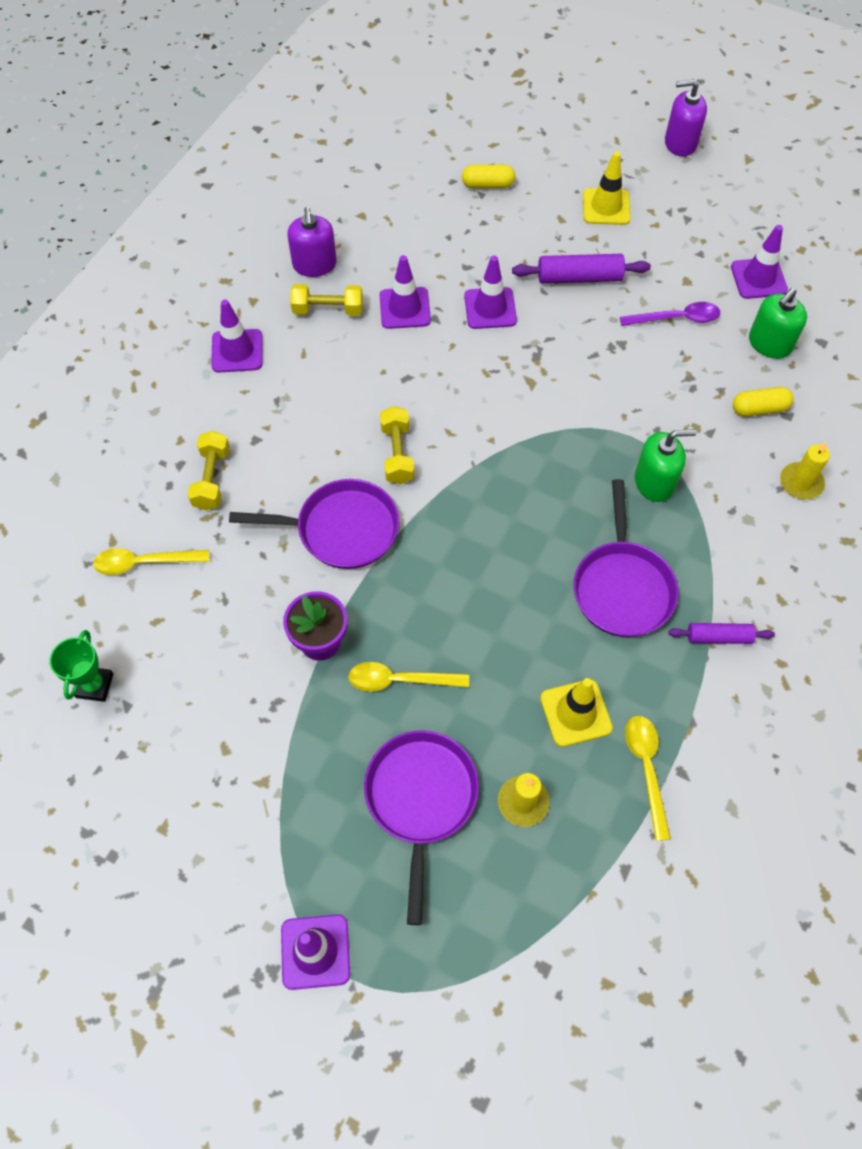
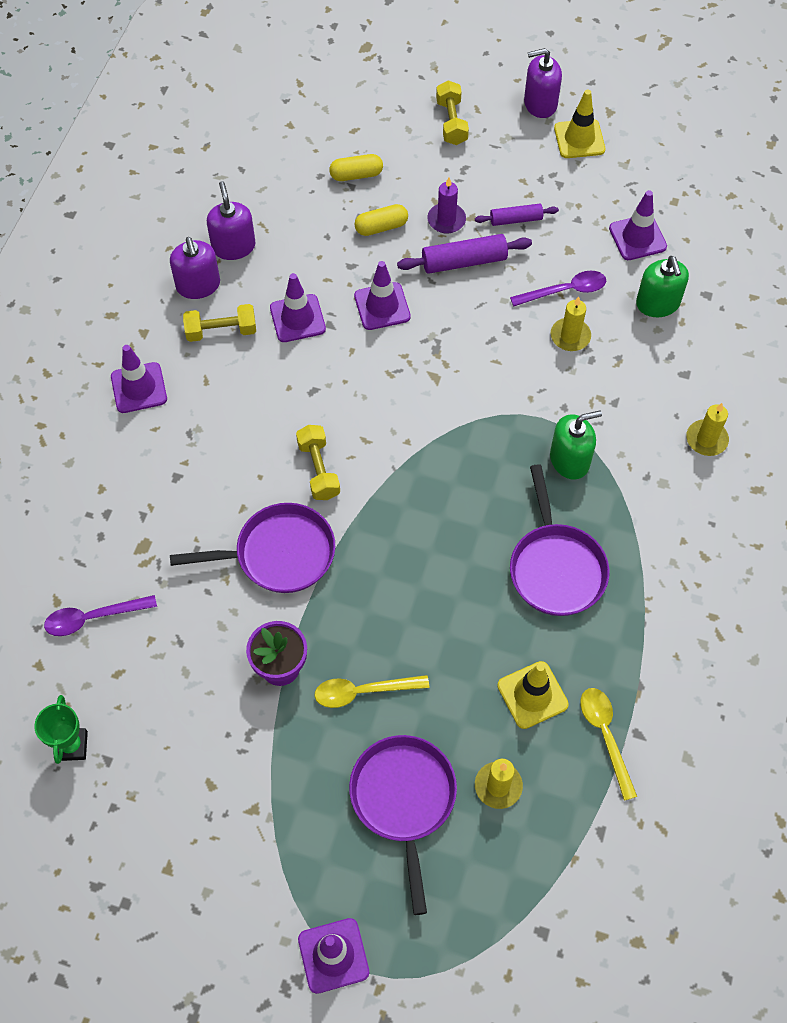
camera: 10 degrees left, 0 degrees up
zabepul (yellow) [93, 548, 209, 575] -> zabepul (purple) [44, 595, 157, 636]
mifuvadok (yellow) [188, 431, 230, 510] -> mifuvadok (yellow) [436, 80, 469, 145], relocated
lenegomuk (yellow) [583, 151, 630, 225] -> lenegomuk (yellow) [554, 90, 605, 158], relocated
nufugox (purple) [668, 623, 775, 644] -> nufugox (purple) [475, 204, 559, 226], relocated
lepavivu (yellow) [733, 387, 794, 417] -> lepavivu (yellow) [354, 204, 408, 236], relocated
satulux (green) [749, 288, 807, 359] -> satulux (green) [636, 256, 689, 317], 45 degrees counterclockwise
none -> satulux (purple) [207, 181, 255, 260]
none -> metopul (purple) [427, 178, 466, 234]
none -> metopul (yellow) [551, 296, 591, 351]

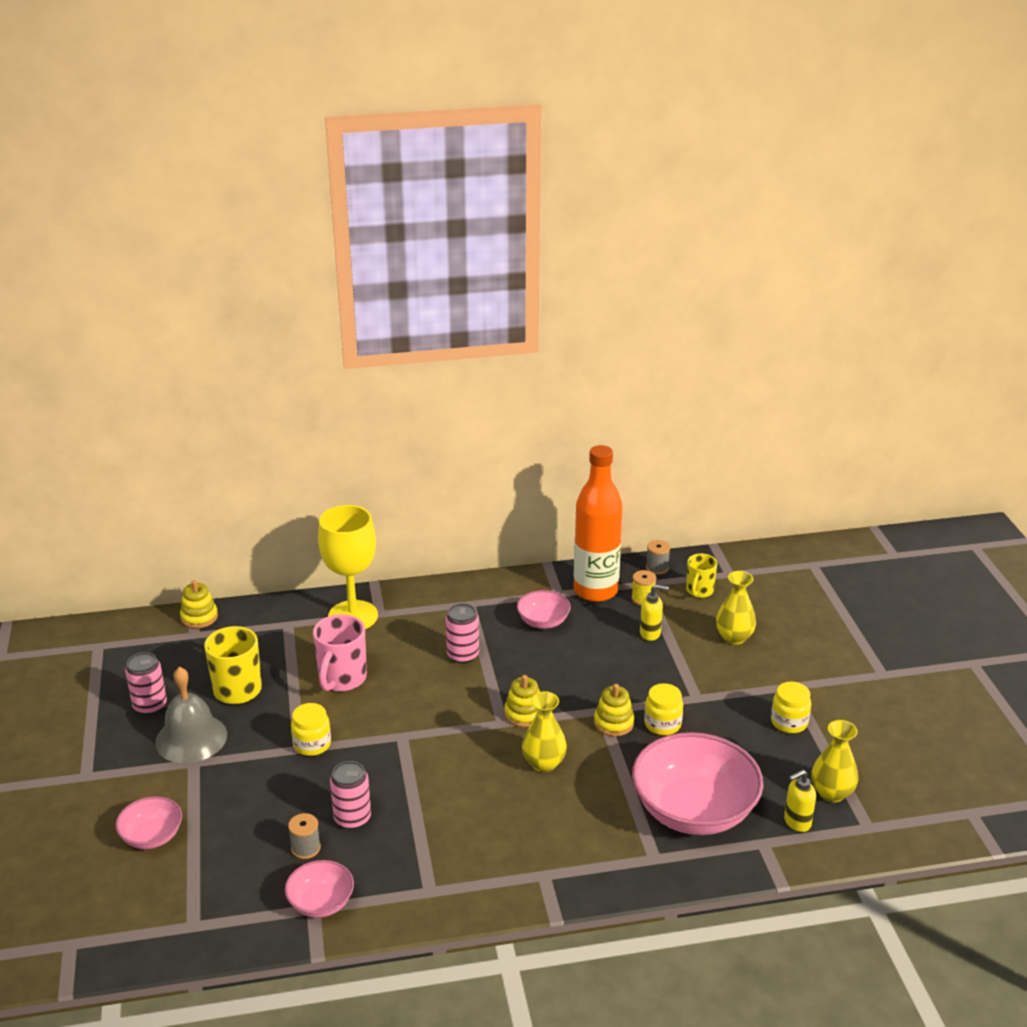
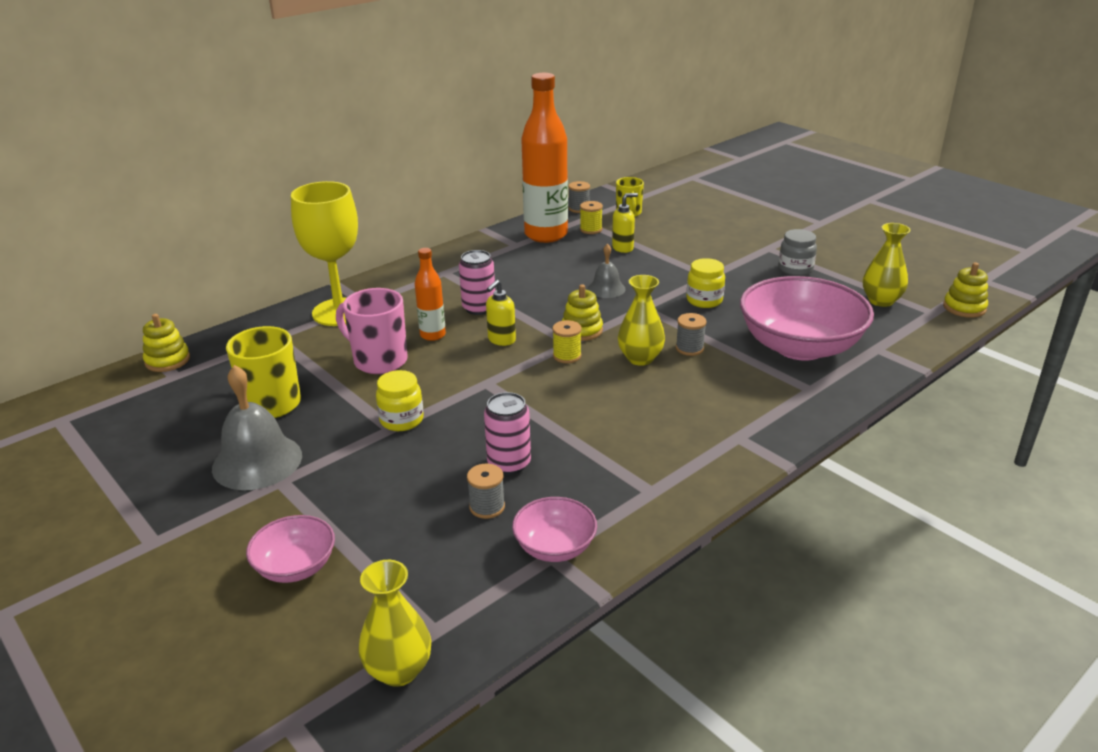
camera: 30 degrees left, 0 degrees up
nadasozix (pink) [125, 652, 167, 715] -> none
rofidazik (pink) [313, 614, 367, 691] -> rofidazik (pink) [336, 288, 408, 374], 135 degrees clockwise
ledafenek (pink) [517, 590, 571, 629] -> none
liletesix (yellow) [594, 684, 635, 736] -> liletesix (yellow) [943, 263, 988, 318], relocated
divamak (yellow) [716, 571, 756, 645] -> divamak (yellow) [358, 560, 431, 687], relocated
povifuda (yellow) [771, 682, 811, 733] -> povifuda (grey) [779, 229, 817, 276]
satulux (yellow) [784, 770, 816, 832] -> satulux (yellow) [486, 280, 516, 346], relocated
none -> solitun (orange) [415, 248, 446, 341]
none -> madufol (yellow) [552, 320, 581, 363]
none -> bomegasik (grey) [588, 244, 626, 298]
none -> madufol (grey) [676, 313, 707, 356]

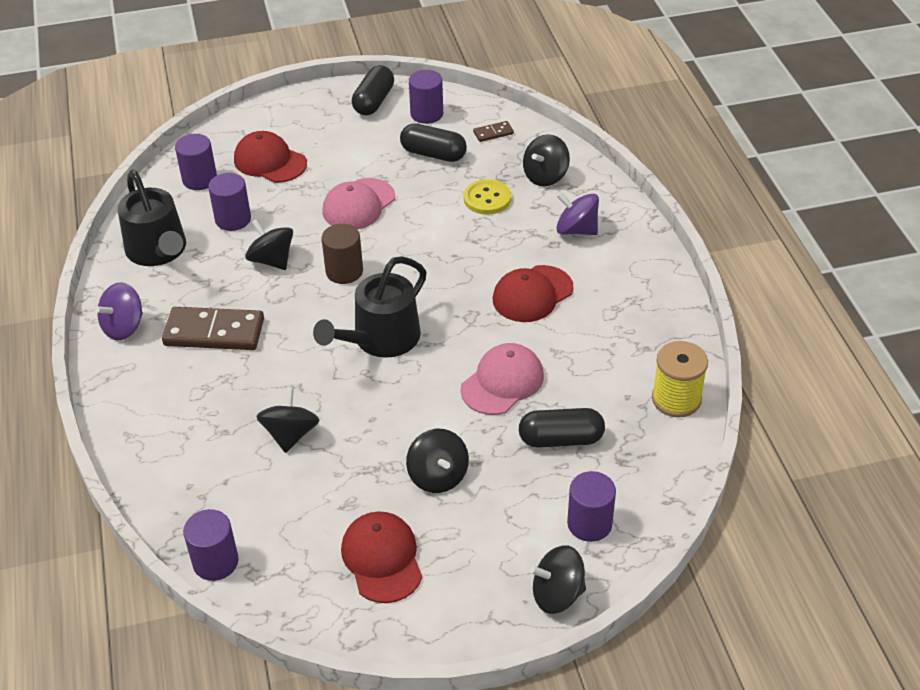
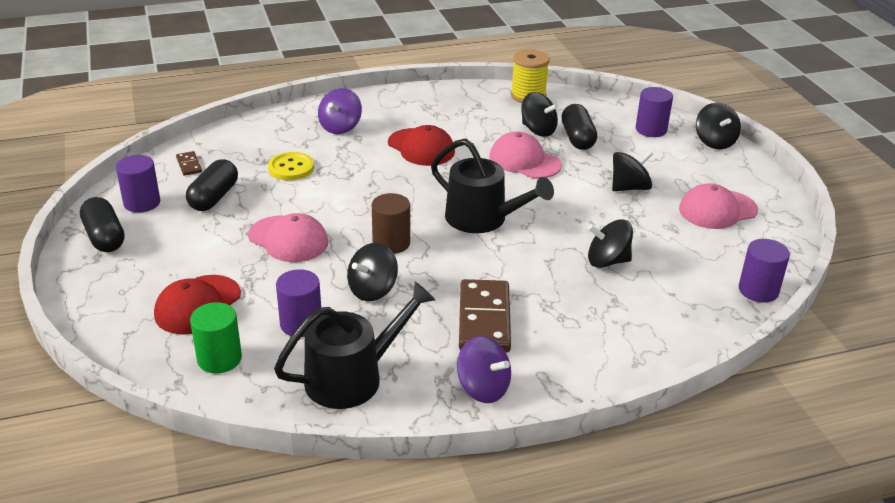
camera: 95 degrees left, 10 degrees down
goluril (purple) [175, 134, 217, 190] -> goluril (green) [190, 302, 242, 373]
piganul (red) [341, 511, 422, 603] -> piganul (pink) [679, 183, 758, 229]
lepavivu (black) [352, 65, 394, 116] -> lepavivu (black) [80, 197, 124, 252], 45 degrees clockwise
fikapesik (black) [523, 134, 570, 186] -> fikapesik (black) [521, 92, 558, 137], relocated

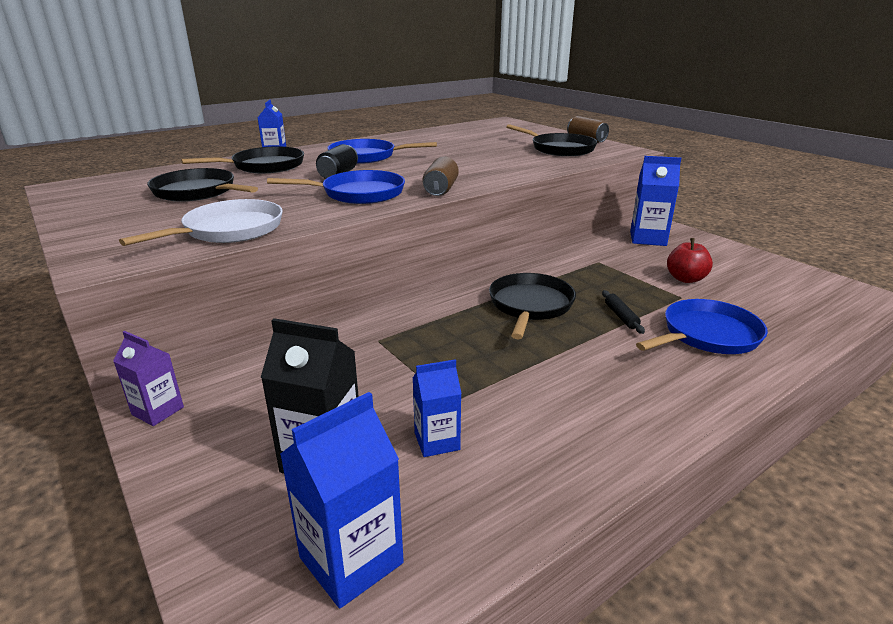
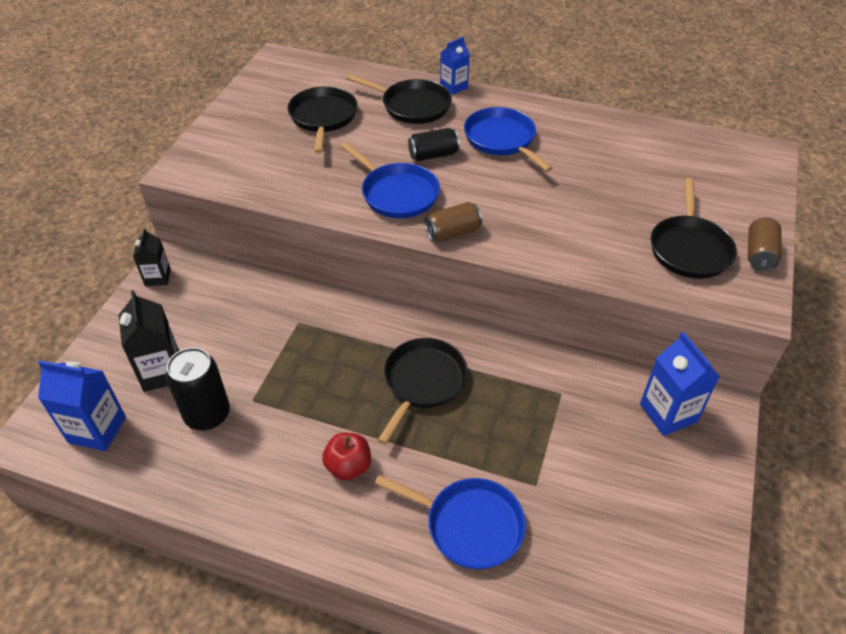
camera: 55 degrees right, 20 degrees up
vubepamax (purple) [113, 331, 184, 426] -> vubepamax (black) [133, 228, 171, 286]
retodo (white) [119, 199, 283, 246] -> none
vubepamax (blue) [413, 359, 462, 457] -> nadasozix (black) [166, 348, 230, 430]
retodo (black) [489, 273, 576, 340] -> retodo (black) [378, 338, 468, 445], 45 degrees counterclockwise
nufugox (black) [602, 290, 645, 334] -> none
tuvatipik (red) [667, 238, 713, 283] -> tuvatipik (red) [322, 433, 371, 481], relocated

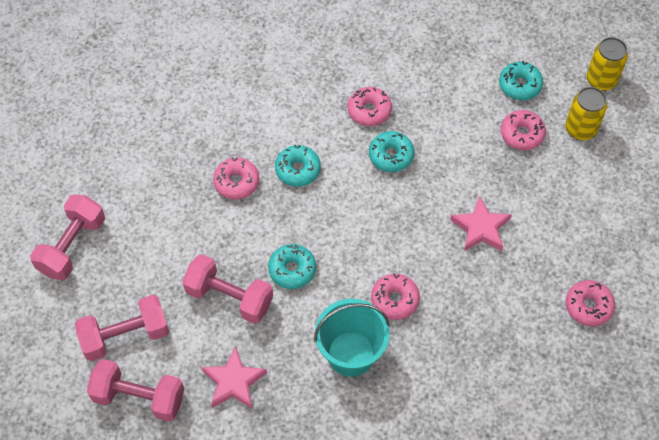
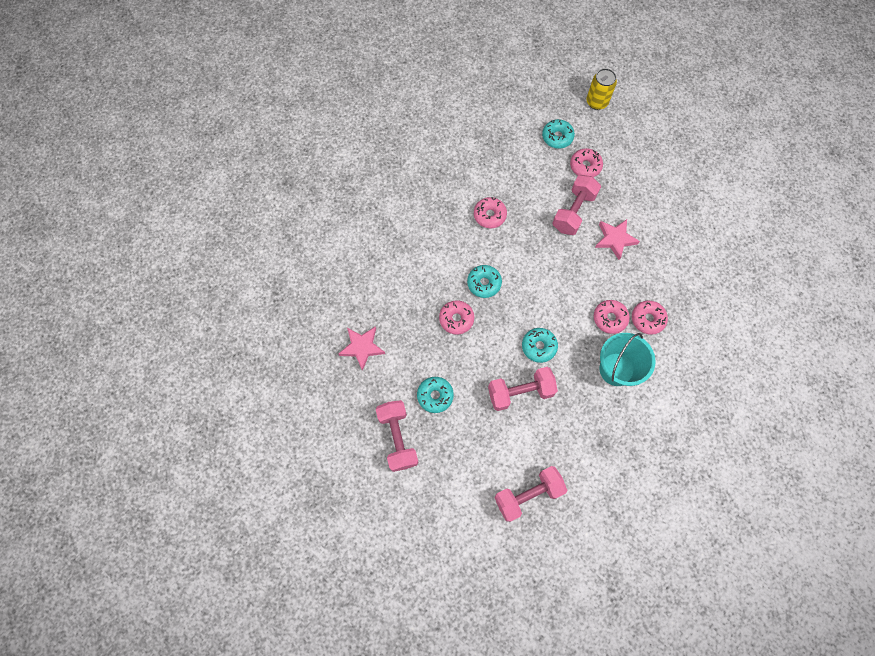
camera: 40 degrees left, 10 degrees up
mifuvadok (pink) [75, 295, 169, 361] -> mifuvadok (pink) [552, 175, 601, 235], relocated
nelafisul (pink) [201, 346, 267, 409] -> nelafisul (pink) [338, 326, 385, 371], relocated
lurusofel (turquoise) [369, 131, 414, 172] -> lurusofel (turquoise) [417, 377, 454, 413], relocated
nadasozix (yellow) [565, 87, 607, 140] -> none
lurusofel (pink) [566, 280, 615, 327] -> lurusofel (pink) [632, 301, 668, 335], relocated

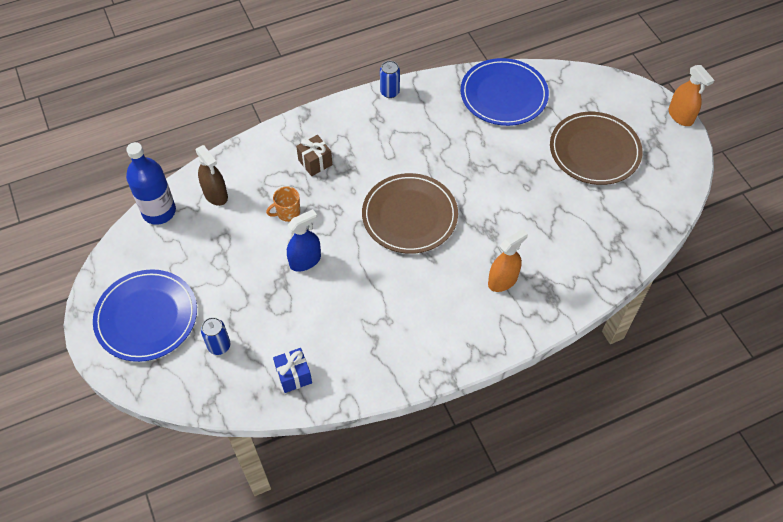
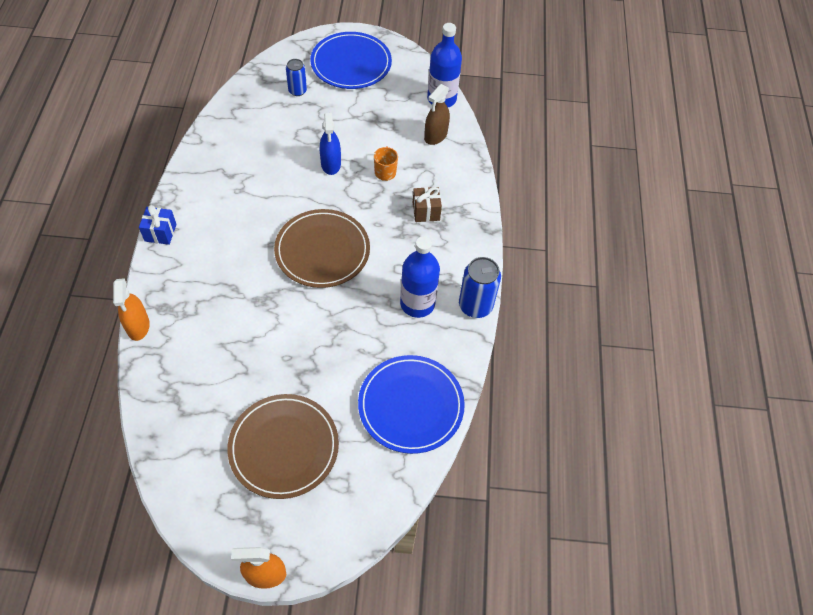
camera: 115 degrees right, 0 degrees up
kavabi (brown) [196, 145, 228, 206] -> kavabi (brown) [424, 84, 450, 145], 45 degrees counterclockwise
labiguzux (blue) [273, 348, 312, 393] -> labiguzux (blue) [139, 205, 177, 245], relocated
nadasozix (blue) [380, 61, 400, 98] -> nadasozix (blue) [459, 257, 501, 318], x1.60
kavabi (orange) [488, 229, 528, 292] -> kavabi (orange) [113, 278, 150, 341], relocated
none -> solitun (blue) [400, 236, 440, 318]

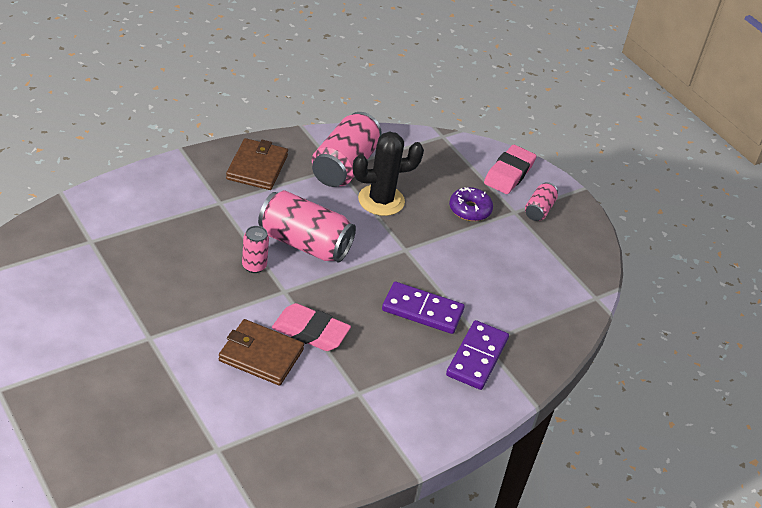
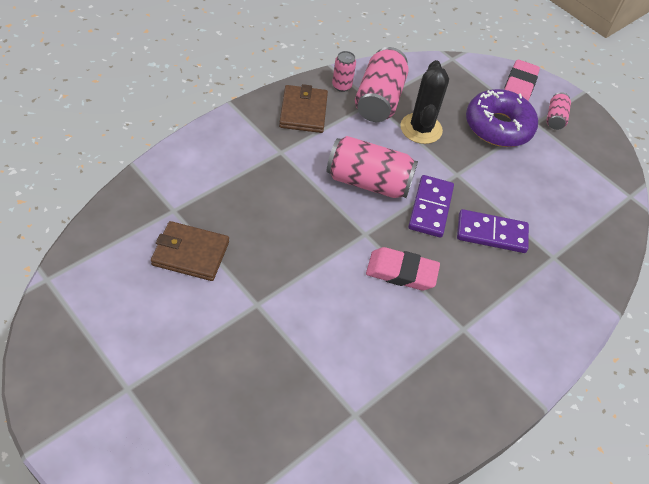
camera: 10 degrees left, 10 degrees up
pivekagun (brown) [219, 319, 304, 386] -> pivekagun (brown) [151, 221, 229, 281], relocated
nadasozix (pink) [242, 226, 269, 273] -> nadasozix (pink) [332, 51, 356, 92], relocated
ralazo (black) [353, 131, 424, 216] -> ralazo (black) [400, 60, 449, 144], 60 degrees counterclockwise
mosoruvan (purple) [446, 320, 509, 390] -> mosoruvan (purple) [408, 175, 454, 238], relocated
lurusofel (purple) [449, 187, 493, 221] -> lurusofel (purple) [466, 89, 538, 147], x1.80

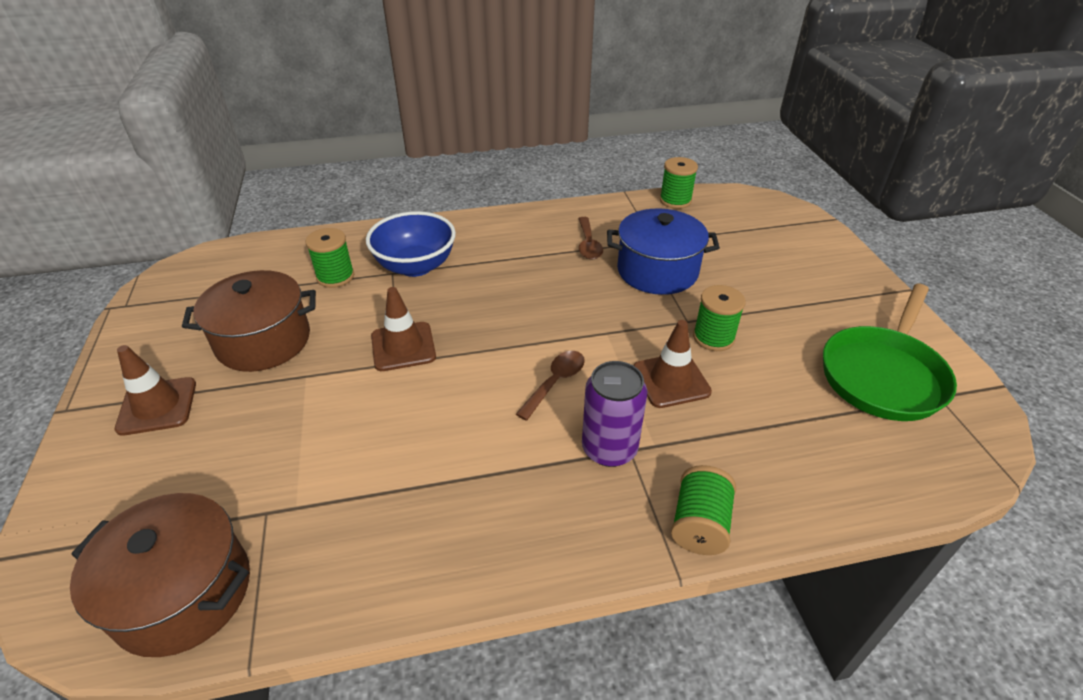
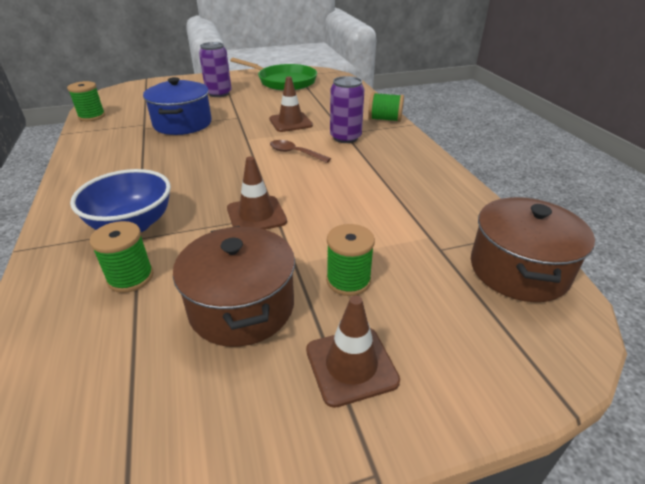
camera: 95 degrees left, 5 degrees down
zabepul (brown) [578, 217, 603, 260] -> none
madufol (green) [693, 285, 746, 351] -> madufol (green) [326, 224, 375, 296], relocated
none -> nadasozix (purple) [199, 42, 232, 97]

